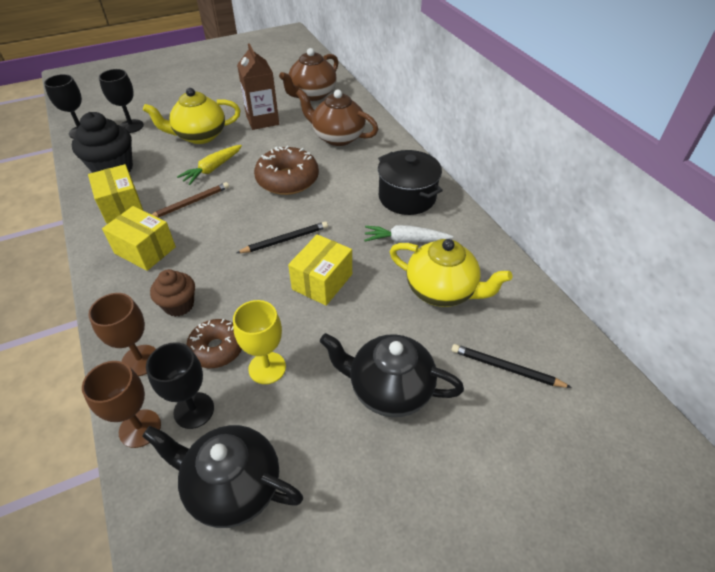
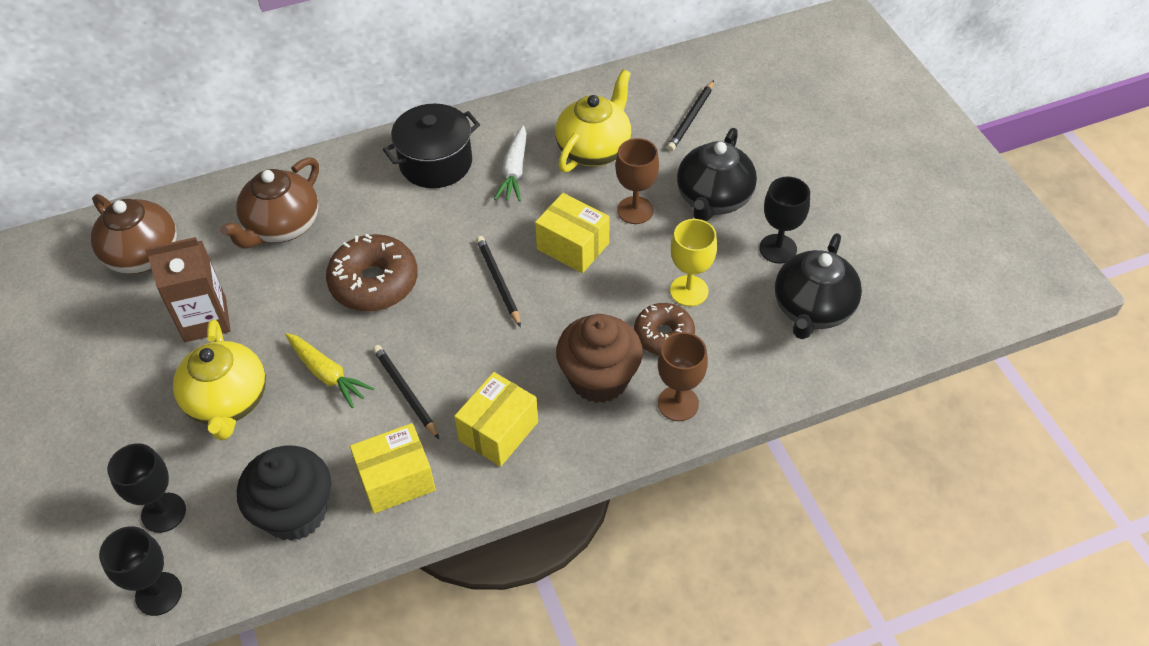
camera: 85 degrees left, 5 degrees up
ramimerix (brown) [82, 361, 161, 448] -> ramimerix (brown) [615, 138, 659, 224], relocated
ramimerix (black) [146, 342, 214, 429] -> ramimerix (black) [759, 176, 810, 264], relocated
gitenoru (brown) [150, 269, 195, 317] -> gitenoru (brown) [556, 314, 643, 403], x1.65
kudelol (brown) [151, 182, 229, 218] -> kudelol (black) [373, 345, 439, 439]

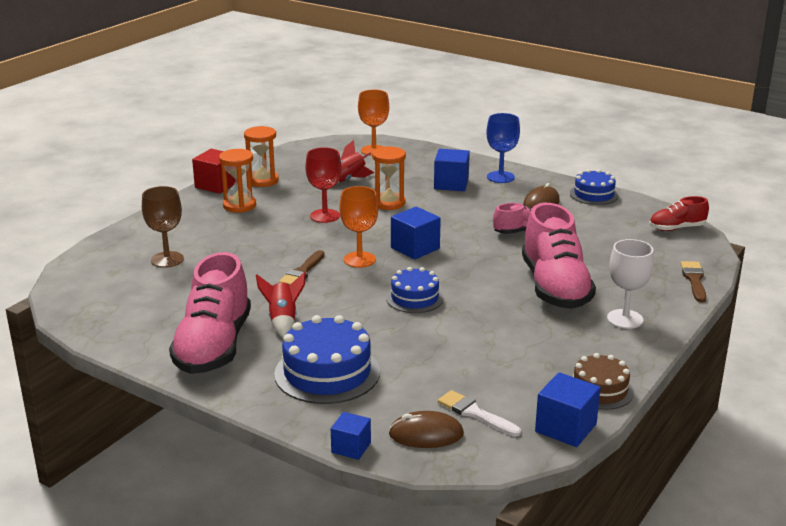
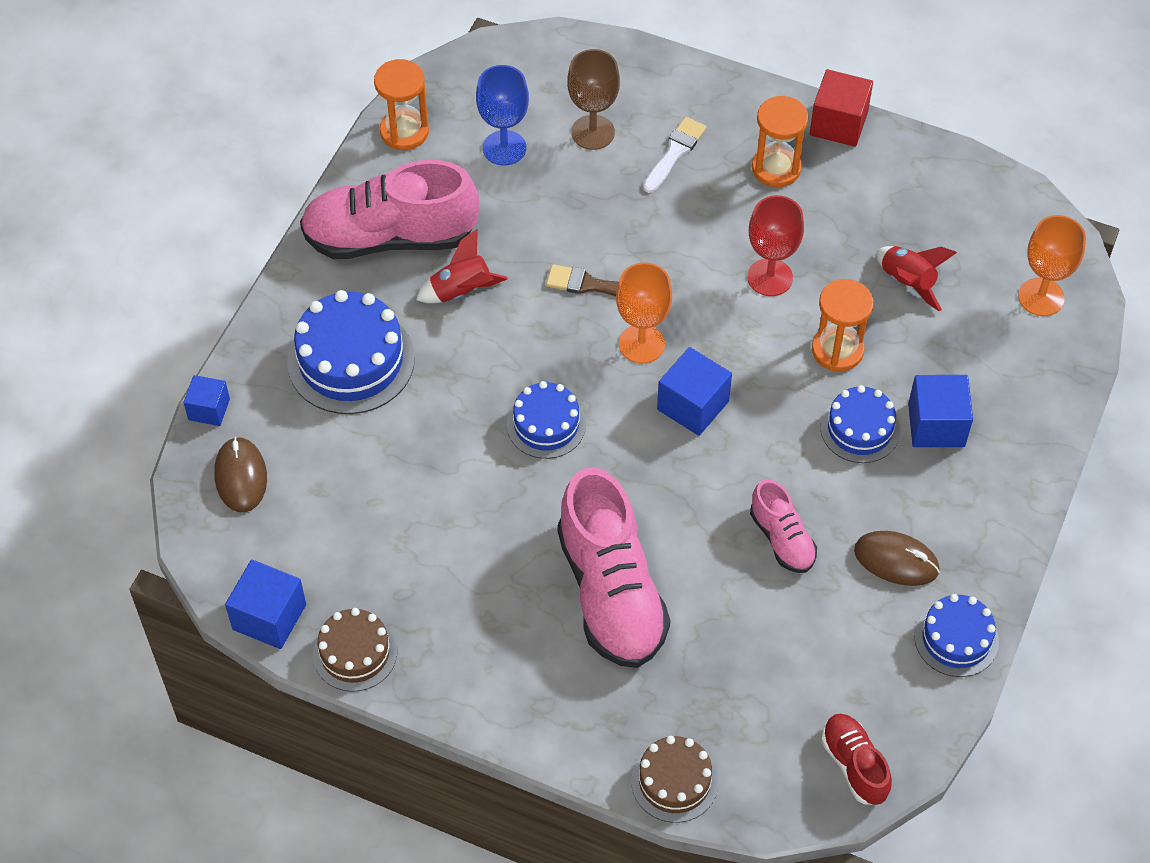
camera: 80 degrees right, 30 degrees up
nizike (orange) [244, 126, 279, 187] -> nizike (orange) [374, 59, 429, 150], relocated
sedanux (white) [438, 390, 521, 436] -> sedanux (white) [643, 117, 706, 193], relocated
ramimerix (blue) [486, 113, 520, 183] -> ramimerix (blue) [476, 65, 529, 165], relocated
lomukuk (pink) [522, 203, 596, 309] -> lomukuk (pink) [557, 468, 670, 668], 90 degrees counterclockwise
ramimerix (white) [607, 239, 654, 329] -> none
sedanux (brown) [681, 261, 706, 302] -> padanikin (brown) [631, 736, 718, 823]
none -> padanikin (blue) [820, 385, 900, 463]

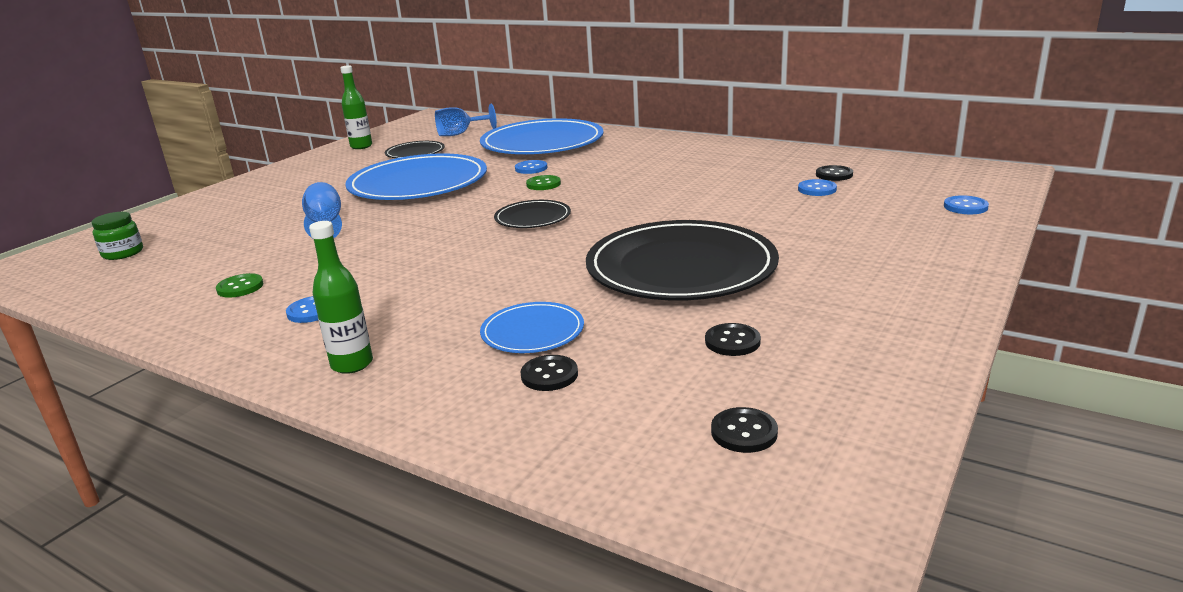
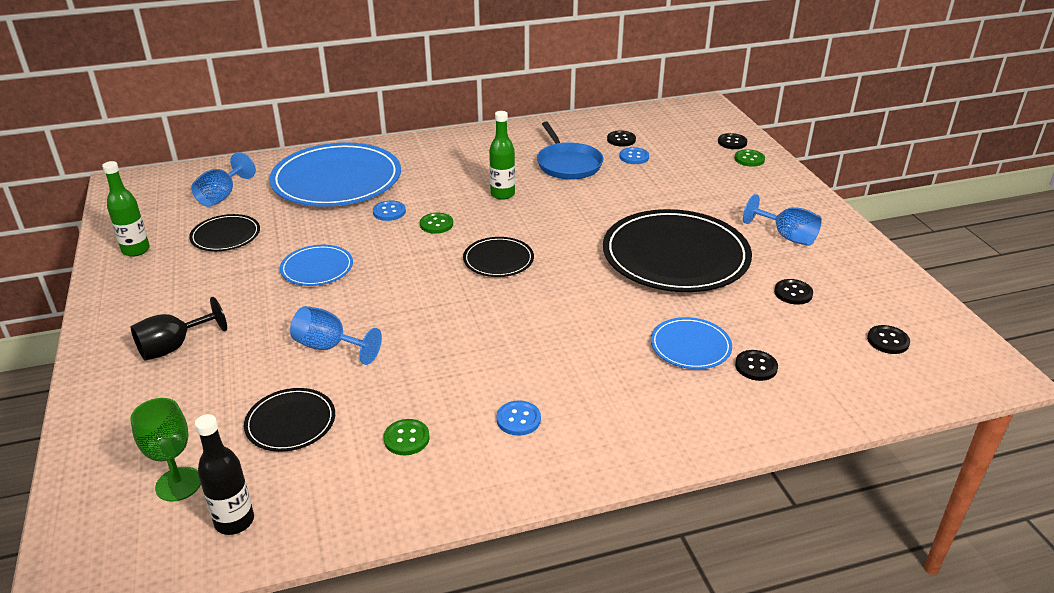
camera: 50 degrees left, 10 degrees up
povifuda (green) [91, 212, 143, 260] -> ramimerix (green) [131, 398, 201, 502]
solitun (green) [309, 221, 373, 374] -> solitun (green) [489, 111, 515, 200], relocated
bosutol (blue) [345, 153, 487, 200] -> bosutol (blue) [280, 245, 353, 286], x0.48
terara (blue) [944, 195, 989, 214] -> terara (black) [718, 133, 747, 149]
none -> ramimerix (black) [131, 297, 227, 361]
none -> solitun (black) [195, 414, 254, 535]
none -> bosutol (black) [244, 388, 335, 452]
none -> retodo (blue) [537, 122, 603, 180]
none -> terara (green) [734, 149, 765, 167]
none -> ramimerix (blue) [743, 194, 822, 246]

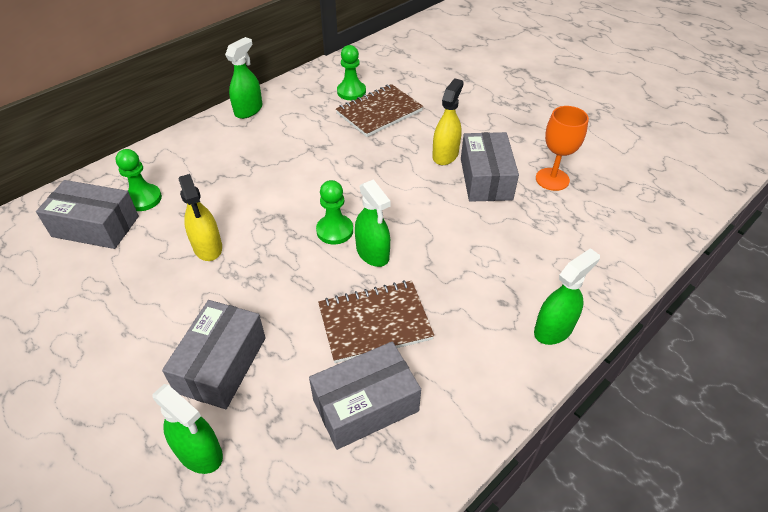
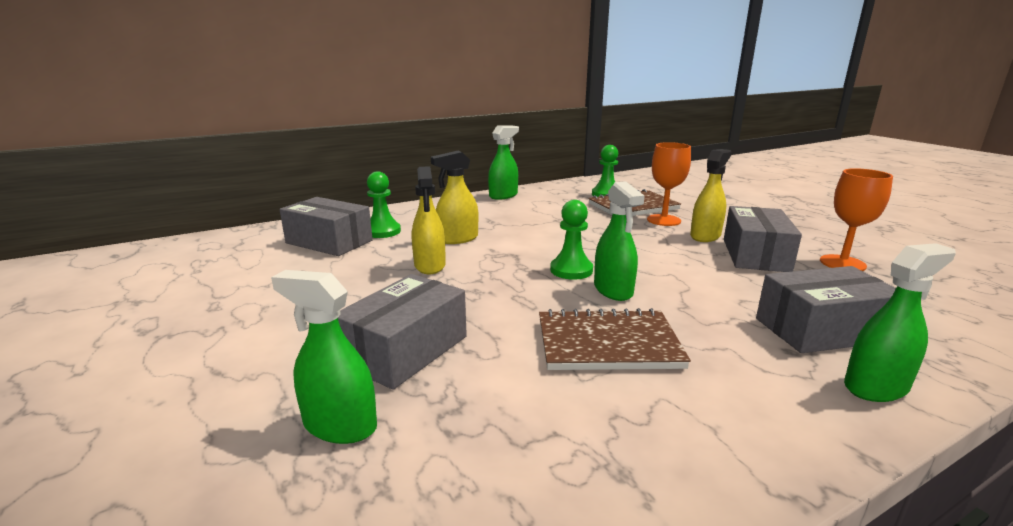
camera: 15 degrees right, 25 degrees down
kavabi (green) [153, 384, 223, 474] -> kavabi (green) [271, 270, 377, 444], 150 degrees clockwise
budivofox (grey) [309, 342, 421, 450] -> budivofox (grey) [756, 266, 896, 353], relocated
none -> kavabi (yellow) [431, 150, 478, 244]
none -> ramimerix (orange) [647, 142, 691, 226]

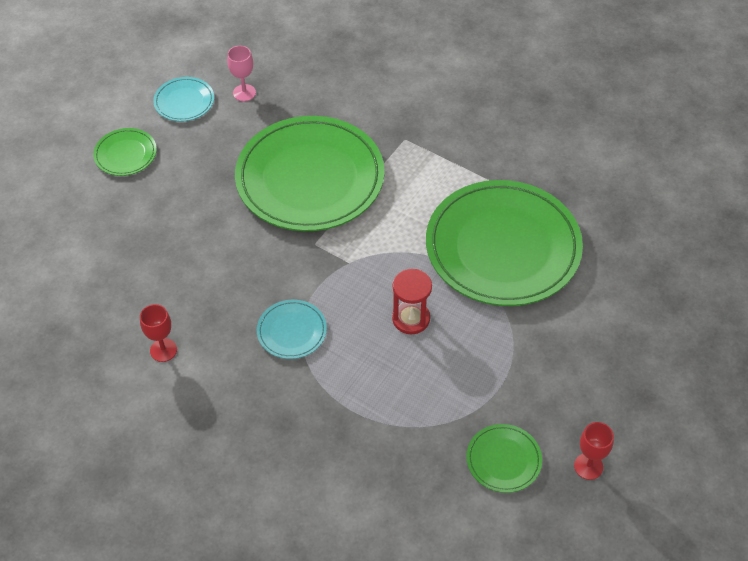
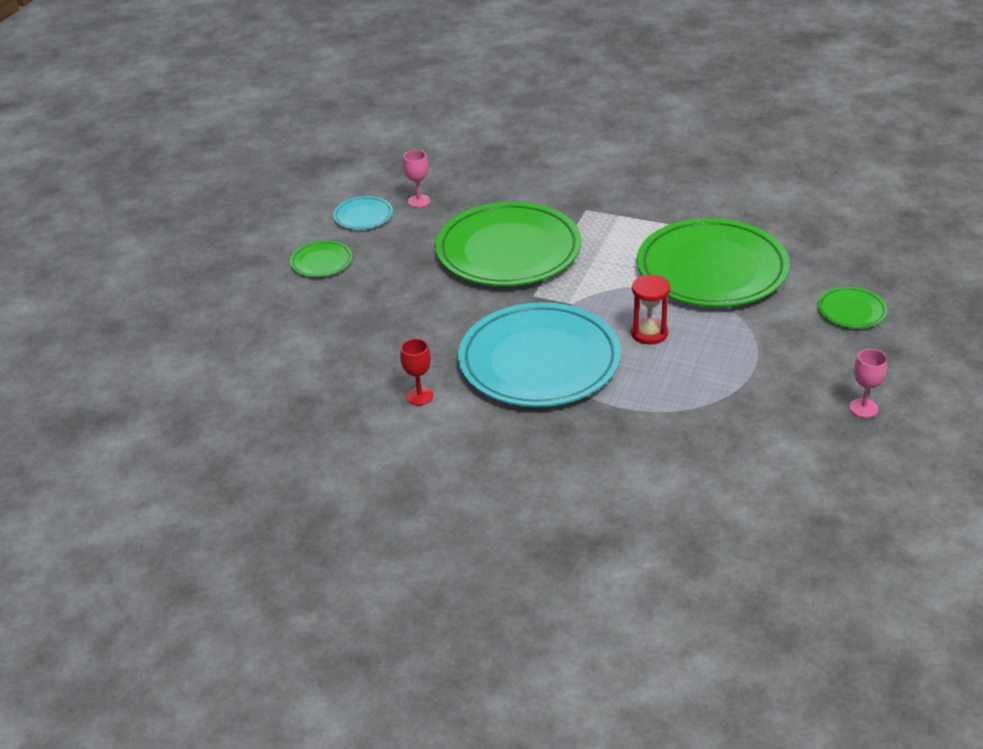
camera: 10 degrees left, 15 degrees down
bosutol (turquoise) [257, 300, 327, 359] -> bosutol (turquoise) [458, 302, 621, 407], x2.33
bosutol (green) [466, 424, 542, 493] -> bosutol (green) [818, 287, 887, 328], relocated
ramimerix (red) [574, 422, 614, 480] -> ramimerix (pink) [849, 349, 887, 418]

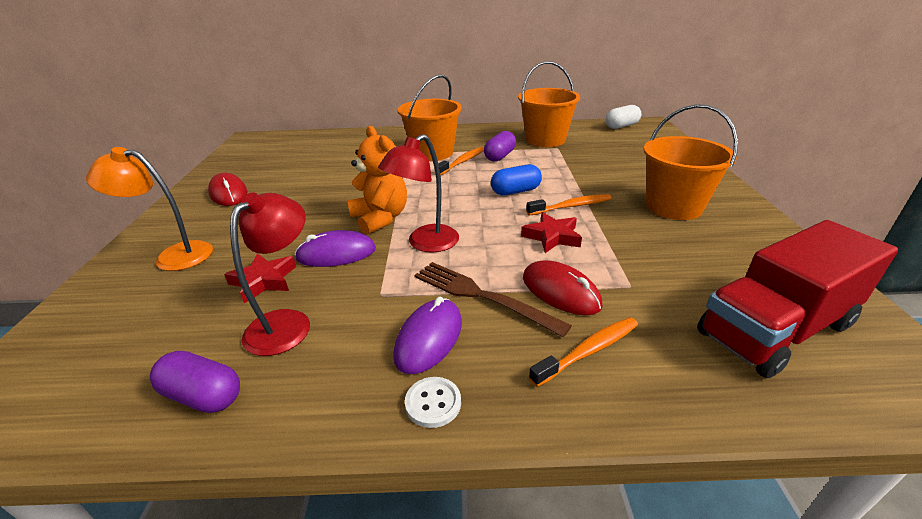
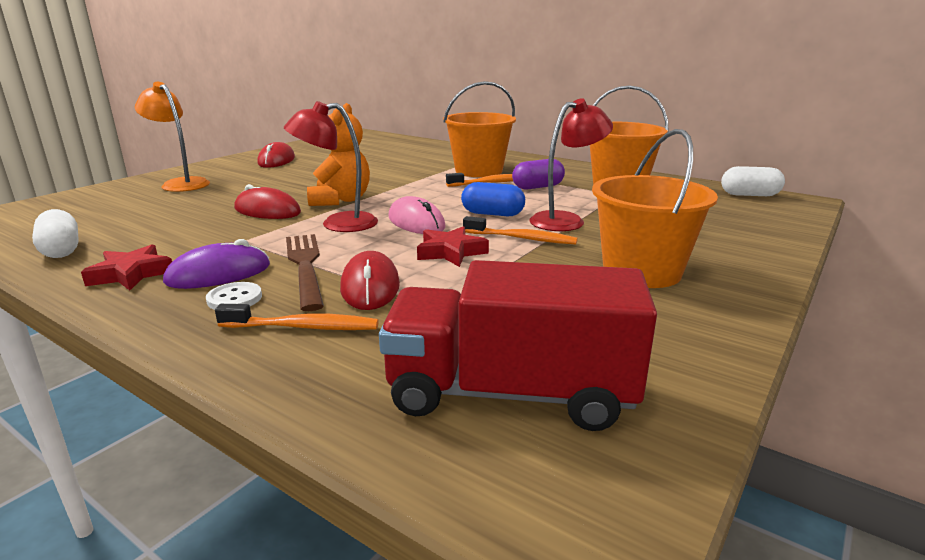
camera: 35 degrees right, 10 degrees down
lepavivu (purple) [150, 351, 240, 413] -> lepavivu (white) [32, 209, 79, 258]
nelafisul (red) [224, 253, 296, 303] -> nelafisul (red) [81, 244, 172, 291], relocated
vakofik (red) [230, 192, 310, 356] -> vakofik (red) [530, 98, 613, 231], relocated
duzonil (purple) [295, 230, 376, 267] -> duzonil (red) [234, 184, 301, 219]
terara (white) [405, 377, 461, 428] -> terara (white) [206, 282, 262, 310], relocated
none -> duzonil (pink) [388, 196, 446, 234]

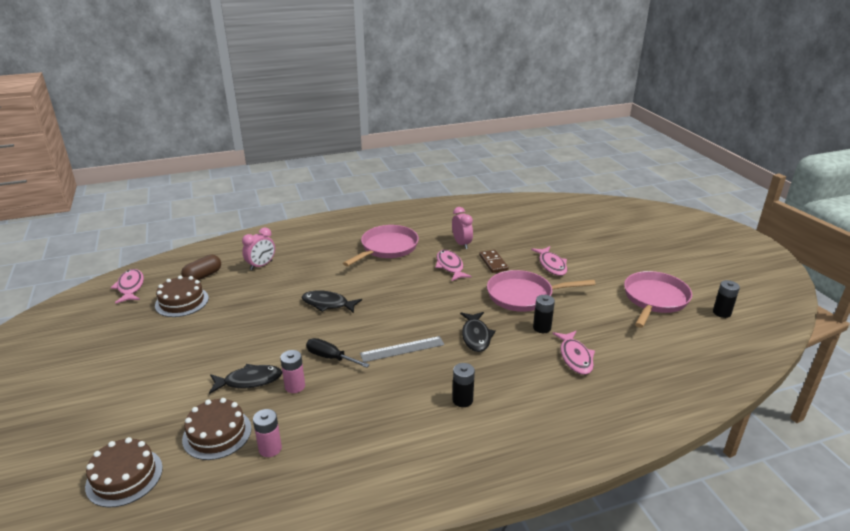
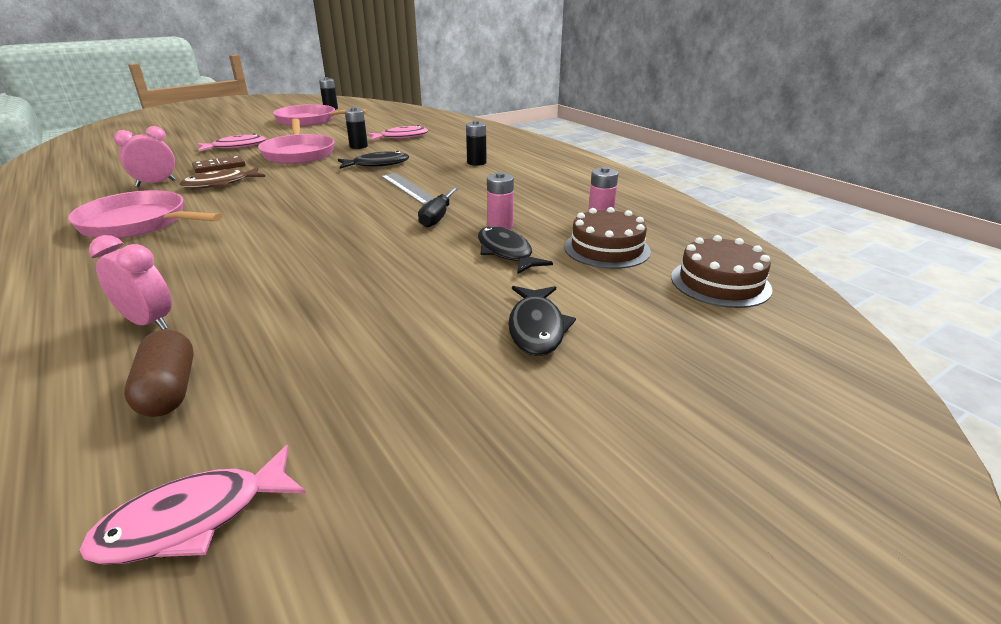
camera: 105 degrees left, 0 degrees up
padanikin (brown) [155, 275, 209, 317] -> none
lepavivu (brown) [181, 255, 221, 280] -> lepavivu (brown) [124, 329, 194, 417], 45 degrees clockwise
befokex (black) [302, 290, 362, 313] -> befokex (black) [508, 286, 576, 356], relocated
befokex (pink) [435, 250, 472, 281] -> befokex (brown) [179, 167, 265, 189]

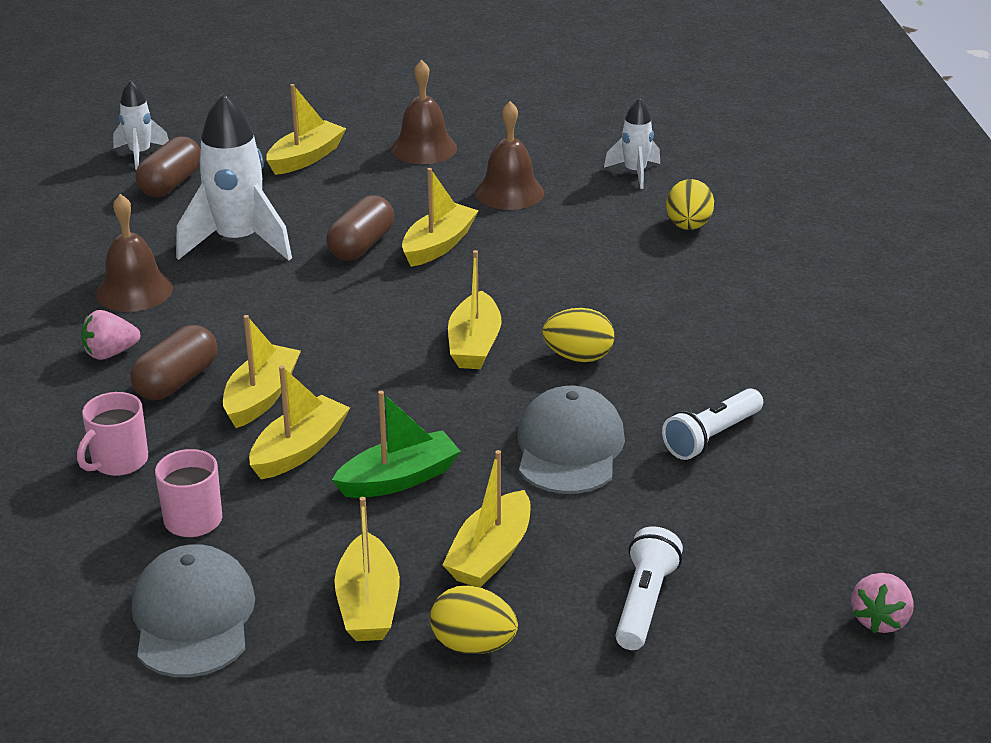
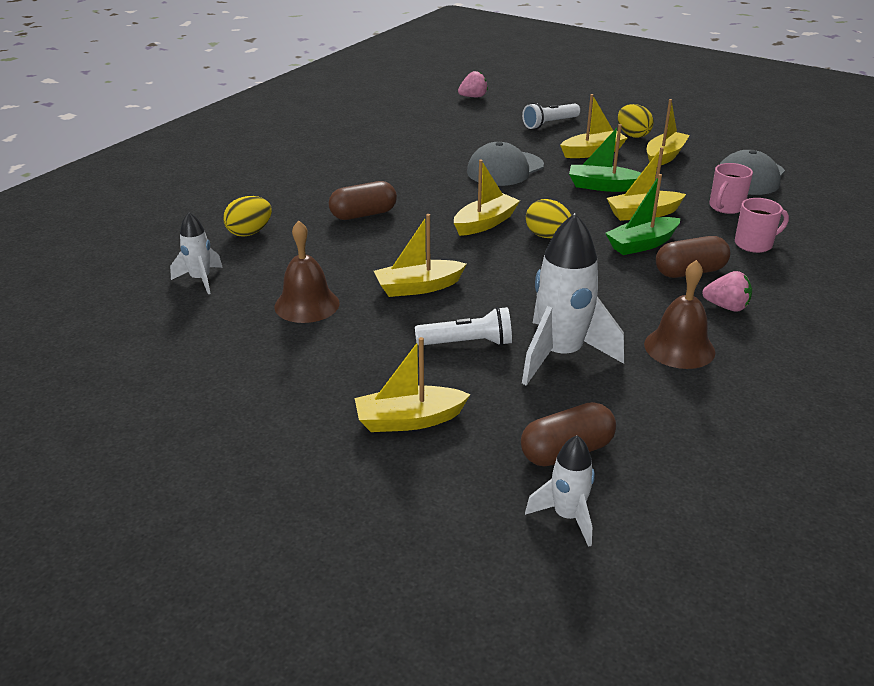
camera: 140 degrees left, 0 degrees up
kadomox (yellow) [223, 315, 301, 428] -> kadomox (green) [605, 174, 680, 255]
lepavivu (brown) [326, 195, 394, 261] -> lepavivu (brown) [329, 181, 397, 220], relocated
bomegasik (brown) [391, 60, 457, 164] -> none
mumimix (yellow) [542, 308, 614, 362] -> mumimix (yellow) [526, 199, 572, 238], relocated
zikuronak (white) [662, 388, 763, 460] -> zikuronak (white) [415, 307, 512, 346], relocated

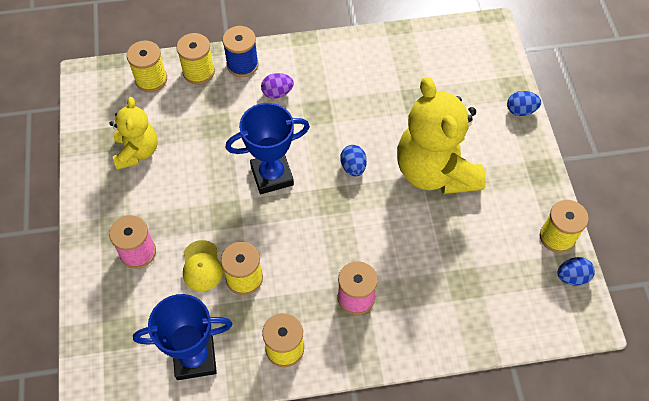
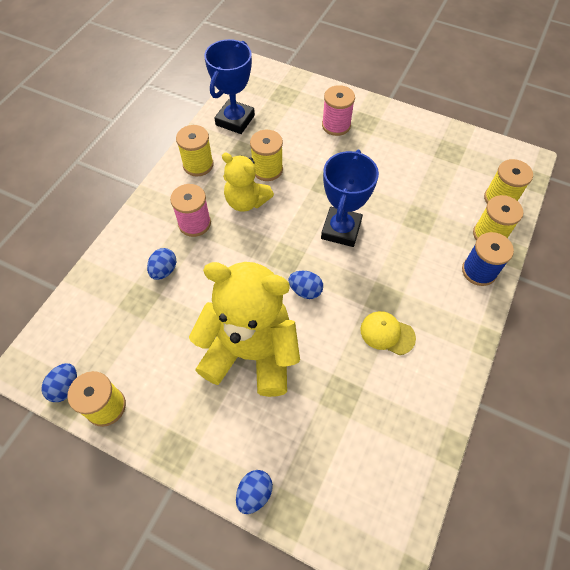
camera: 125 degrees right, 0 degrees up
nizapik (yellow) [109, 97, 158, 170] -> nizapik (yellow) [222, 152, 274, 212], relocated
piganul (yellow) [183, 240, 223, 291] -> piganul (yellow) [361, 311, 416, 355], relocated
mumimix (purple) [261, 73, 294, 99] -> none
none -> mumimix (blue) [147, 248, 176, 280]

